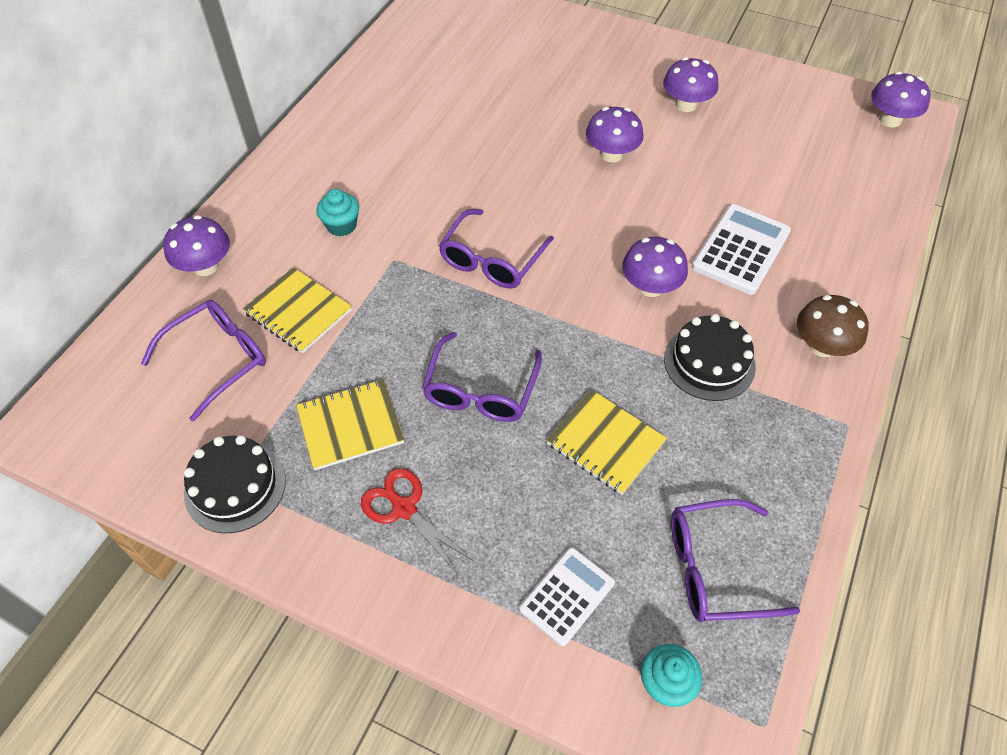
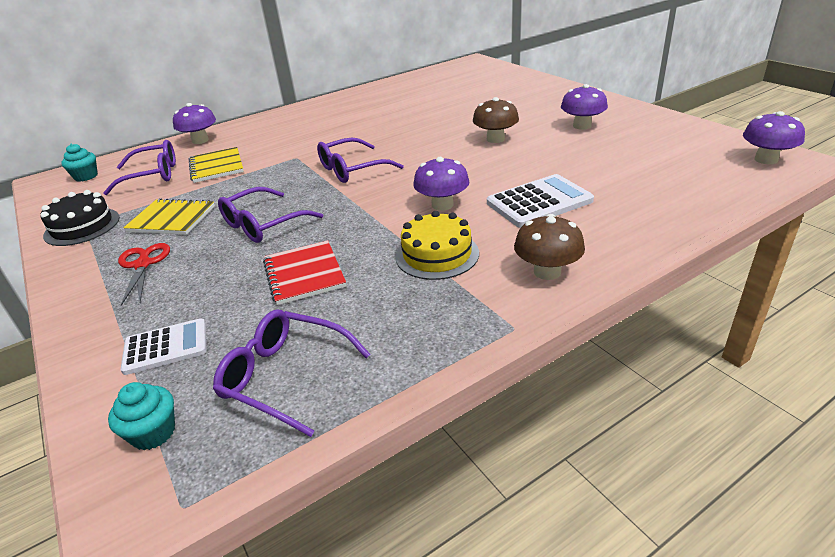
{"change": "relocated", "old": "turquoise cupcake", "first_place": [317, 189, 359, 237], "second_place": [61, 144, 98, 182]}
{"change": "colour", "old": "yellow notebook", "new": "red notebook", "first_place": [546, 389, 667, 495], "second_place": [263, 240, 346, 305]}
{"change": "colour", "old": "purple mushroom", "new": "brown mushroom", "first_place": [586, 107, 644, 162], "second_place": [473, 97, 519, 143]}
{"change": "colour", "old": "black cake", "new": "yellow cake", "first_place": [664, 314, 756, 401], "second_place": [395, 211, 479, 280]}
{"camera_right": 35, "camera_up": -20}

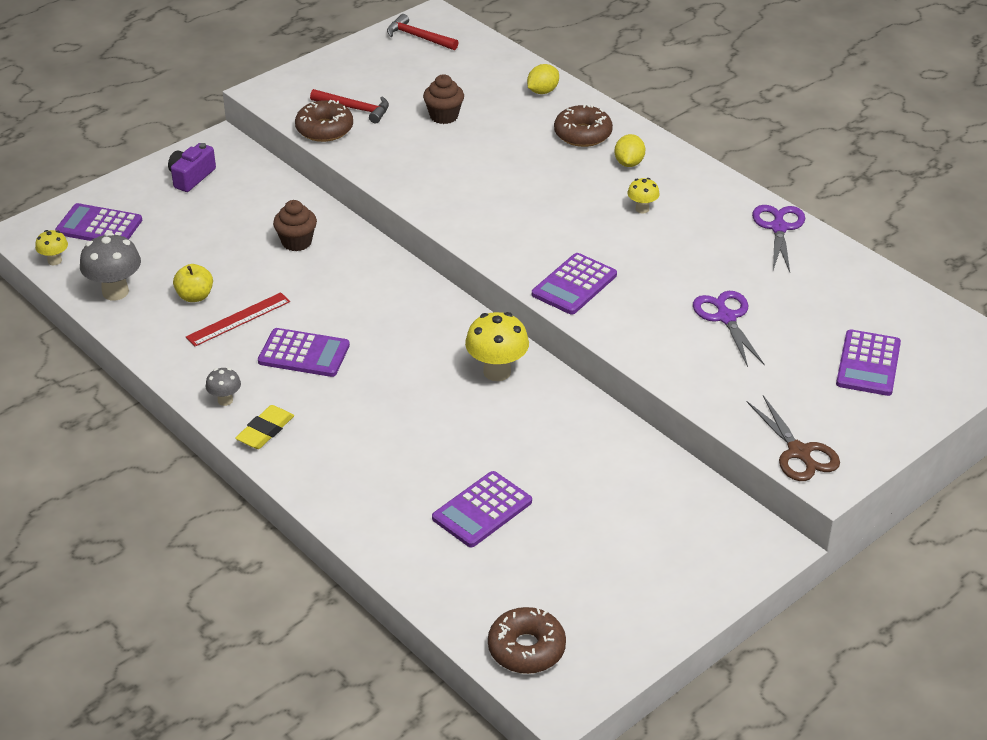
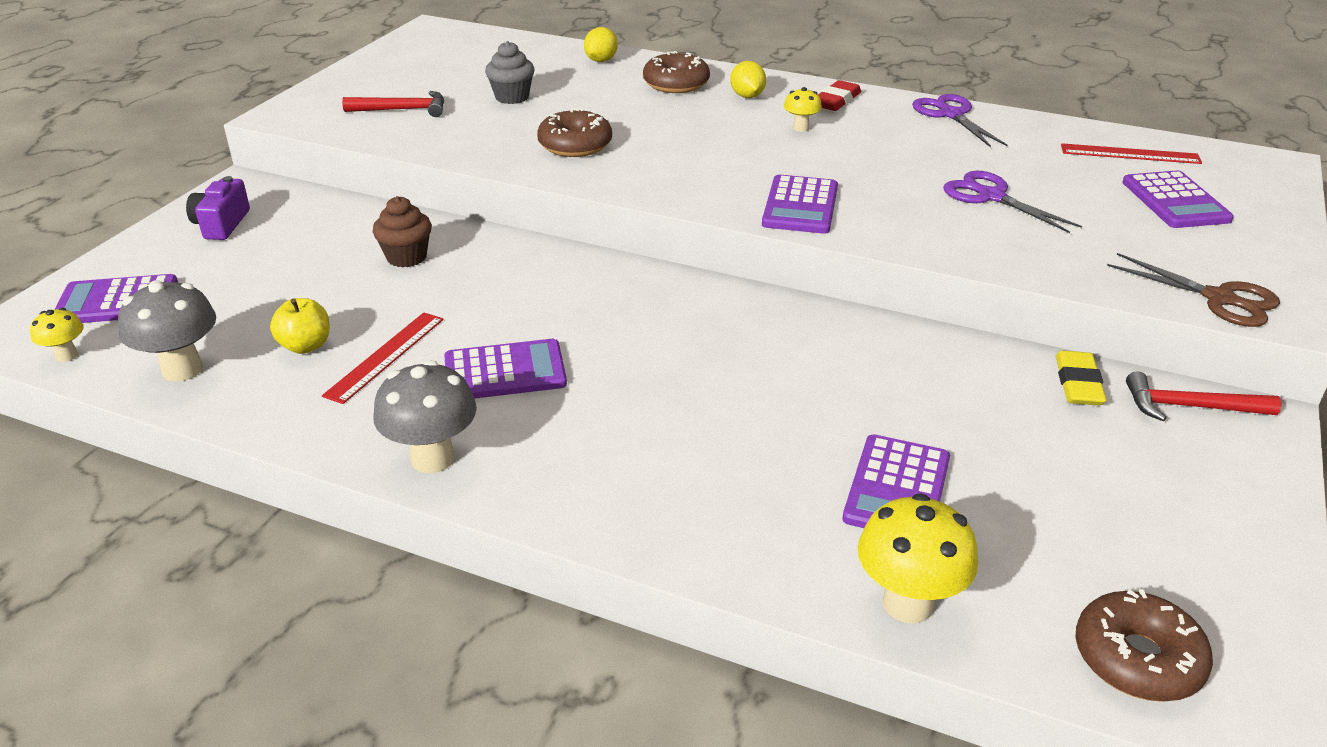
{"change": "appeared", "new": "red eraser", "second_place": [818, 80, 861, 111]}
{"change": "appeared", "new": "red ruler", "second_place": [1061, 143, 1202, 164]}
{"change": "relocated", "old": "yellow eraser", "first_place": [235, 405, 294, 449], "second_place": [1056, 351, 1107, 405]}
{"change": "relocated", "old": "brown donut", "first_place": [295, 100, 353, 142], "second_place": [537, 108, 612, 157]}
{"change": "relocated", "old": "red hammer", "first_place": [387, 14, 459, 50], "second_place": [1126, 371, 1281, 421]}
{"change": "relocated", "old": "yellow mushroom", "first_place": [465, 312, 529, 381], "second_place": [858, 493, 978, 623]}
{"change": "colour", "old": "brown cupcake", "new": "grey cupcake", "first_place": [423, 74, 464, 124], "second_place": [485, 41, 535, 104]}
{"change": "size", "old": "grey mushroom", "first_place": [205, 368, 241, 406], "second_place": [373, 360, 477, 473], "factor": 1.83}
{"camera_right": -25, "camera_up": -5}

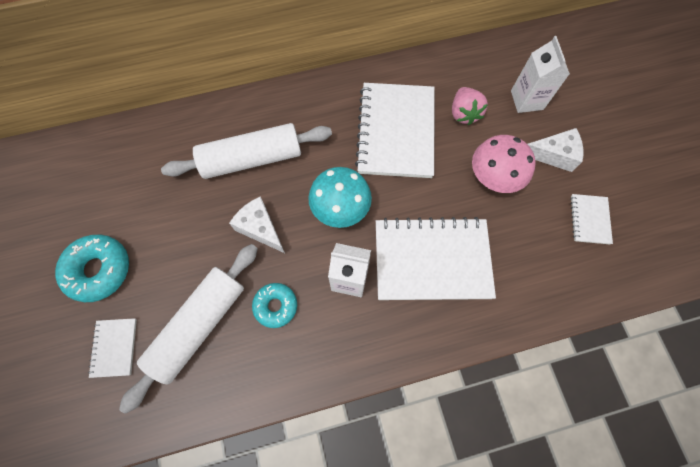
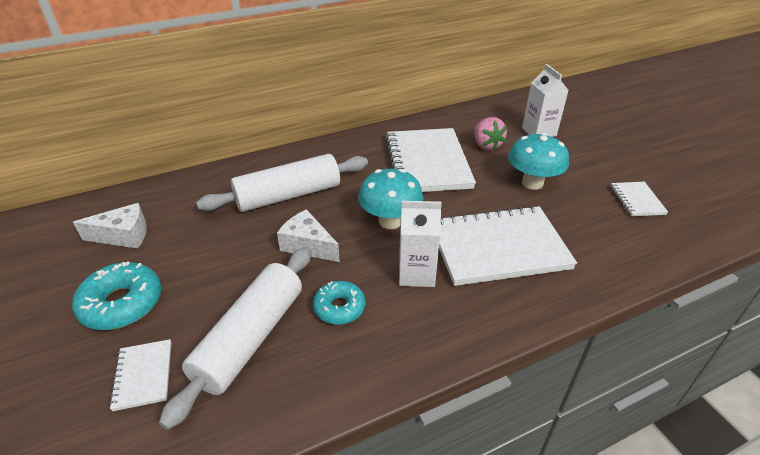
{"change": "relocated", "old": "white cheese", "first_place": [528, 128, 583, 172], "second_place": [73, 203, 147, 249]}
{"change": "colour", "old": "pink mushroom", "new": "turquoise mushroom", "first_place": [472, 135, 536, 193], "second_place": [508, 133, 569, 190]}
{"camera_right": -10, "camera_up": -30}

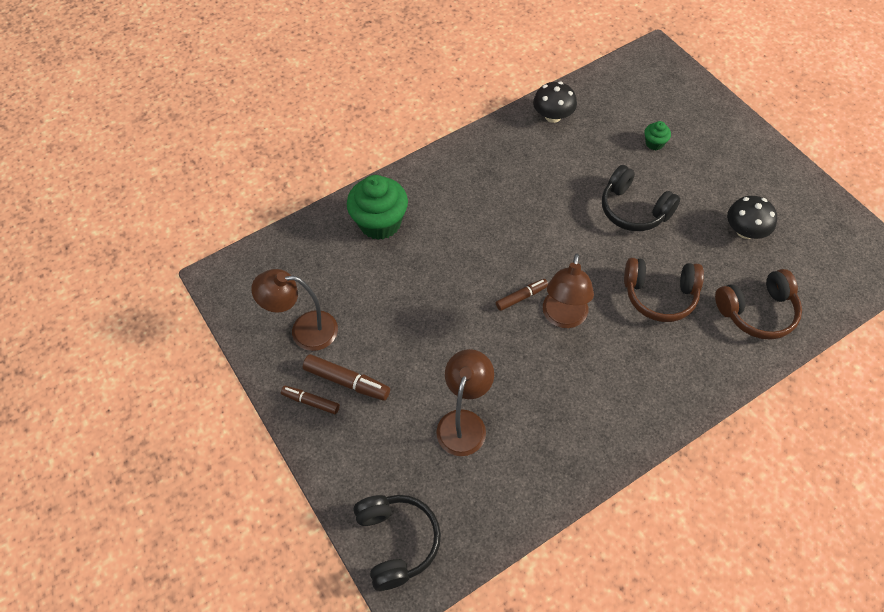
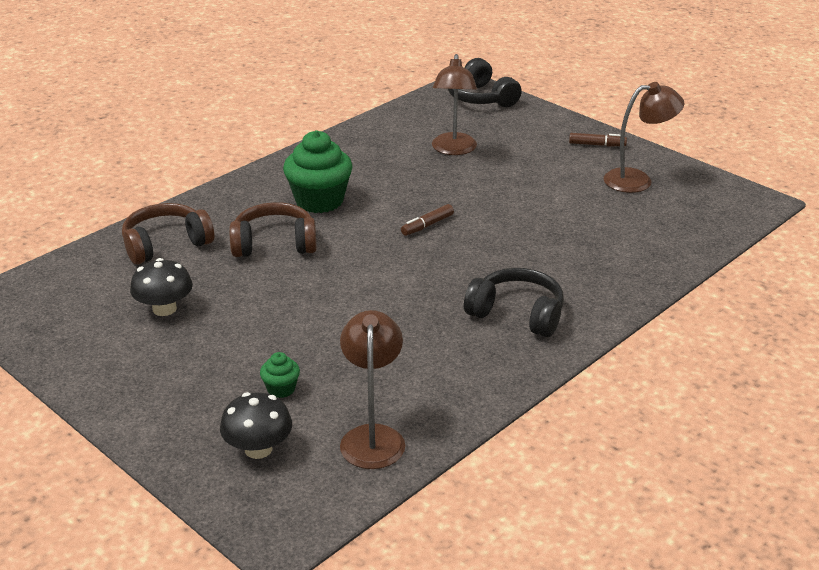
{"change": "missing", "old": "brown marker", "first_place": [303, 354, 390, 401]}
{"change": "relocated", "old": "green cupcake", "first_place": [347, 175, 408, 240], "second_place": [283, 130, 353, 213]}
{"change": "relocated", "old": "black mushroom", "first_place": [533, 82, 577, 123], "second_place": [220, 392, 292, 459]}
{"change": "relocated", "old": "brown lamp", "first_place": [543, 253, 594, 328], "second_place": [340, 310, 405, 469]}
{"change": "relocated", "old": "black headphones", "first_place": [602, 165, 680, 231], "second_place": [464, 268, 564, 337]}
{"camera_right": 165, "camera_up": -25}

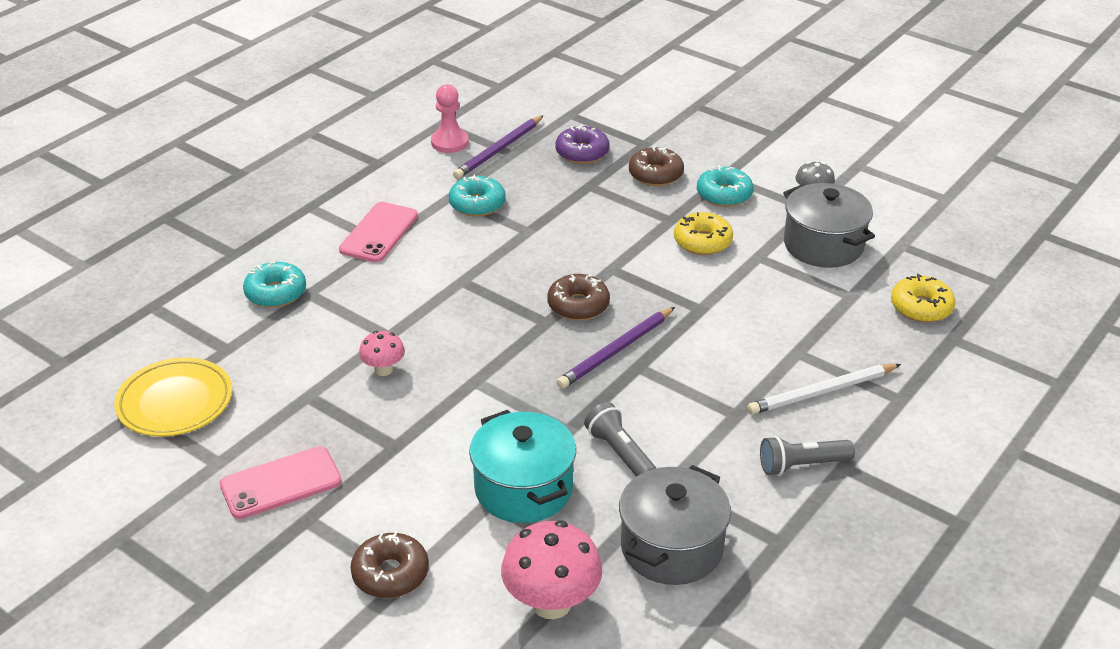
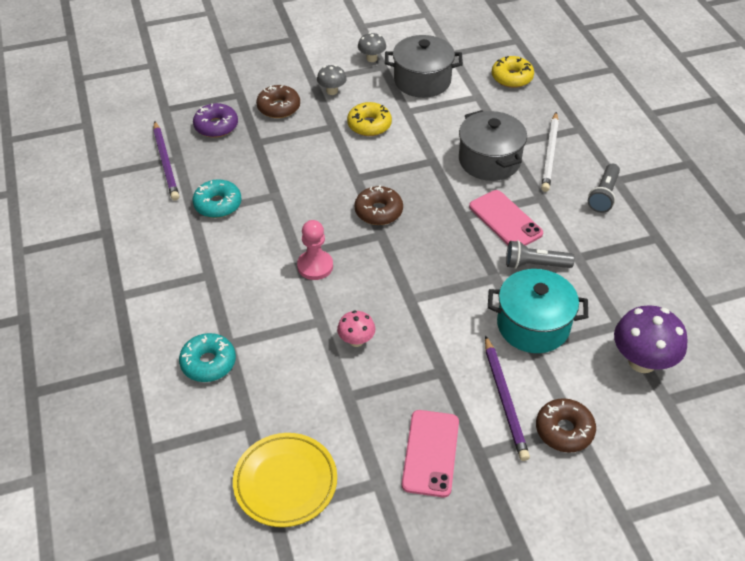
{"change": "relocated", "old": "pink phone", "first_place": [339, 202, 418, 262], "second_place": [469, 190, 543, 246]}
{"change": "relocated", "old": "pink pawn", "first_place": [431, 84, 469, 153], "second_place": [297, 220, 333, 280]}
{"change": "relocated", "old": "purple pencil", "first_place": [557, 307, 675, 389], "second_place": [485, 335, 530, 461]}
{"change": "relocated", "old": "grey pot", "first_place": [619, 465, 731, 585], "second_place": [459, 110, 527, 181]}
{"change": "exchanged", "old": "turquoise donut", "new": "grey mushroom", "first_place": [697, 165, 753, 207], "second_place": [317, 65, 347, 95]}
{"change": "colour", "old": "pink mushroom", "new": "purple mushroom", "first_place": [501, 520, 602, 619], "second_place": [614, 305, 688, 373]}
{"camera_right": -55, "camera_up": 10}

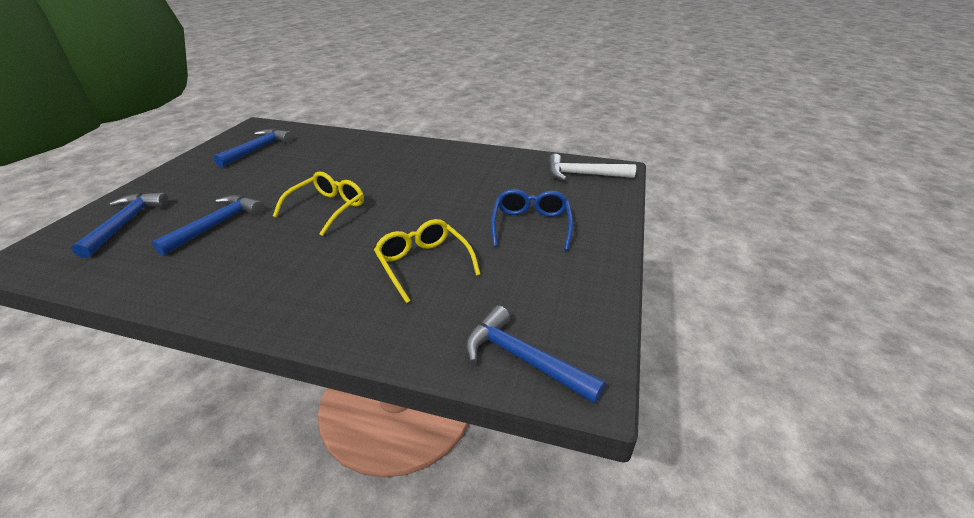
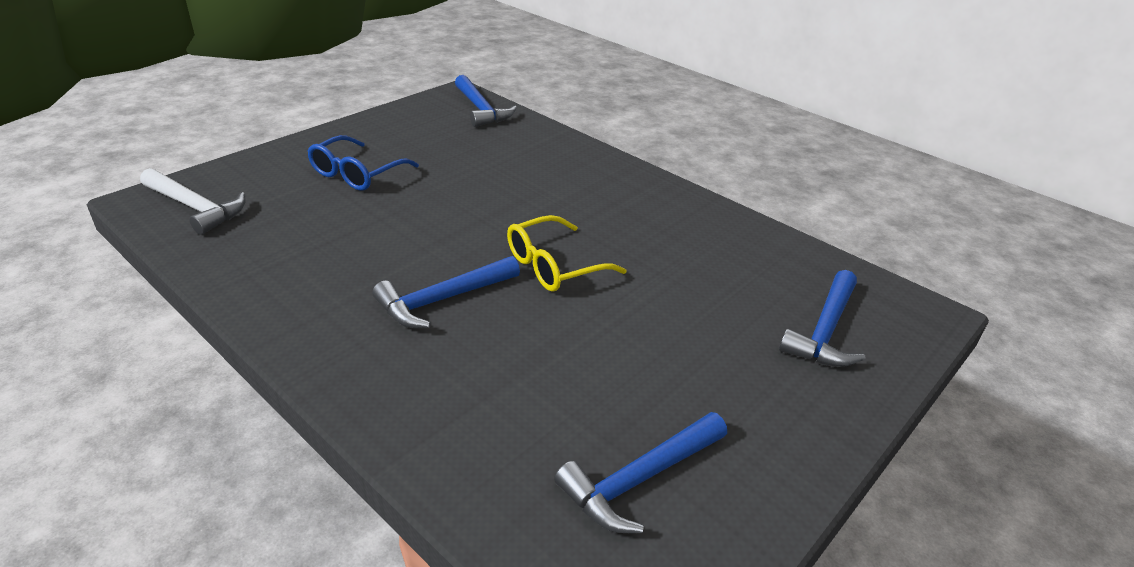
{"change": "missing", "old": "yellow glasses", "first_place": [374, 219, 481, 303]}
{"change": "relocated", "old": "blue hammer", "first_place": [152, 195, 264, 256], "second_place": [372, 256, 520, 328]}
{"camera_right": -155, "camera_up": 0}

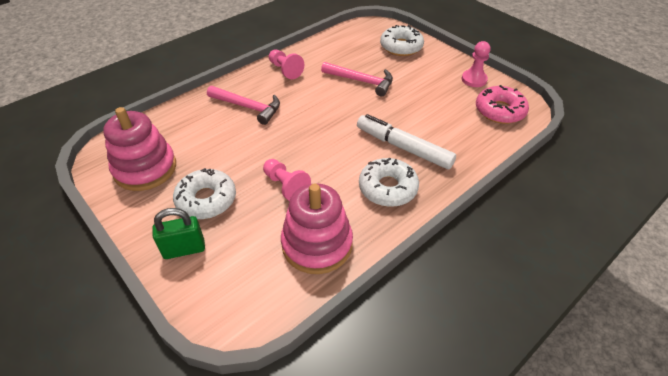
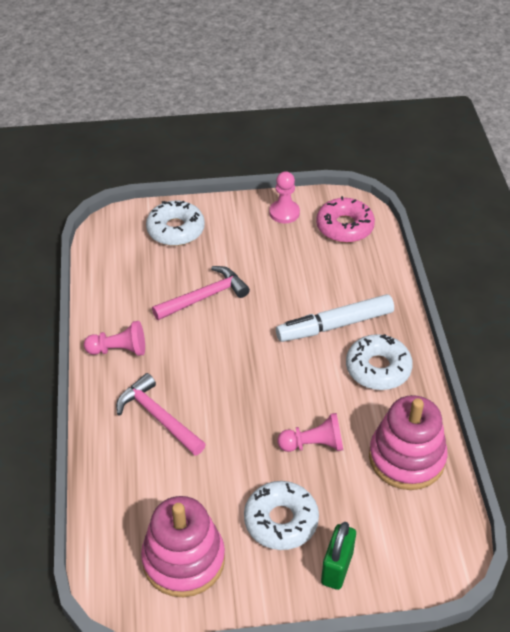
{"change": "spun", "old": "pink hammer", "first_place": [207, 86, 280, 125], "second_place": [116, 373, 206, 456], "degrees": -105}
{"camera_right": -55, "camera_up": 0}

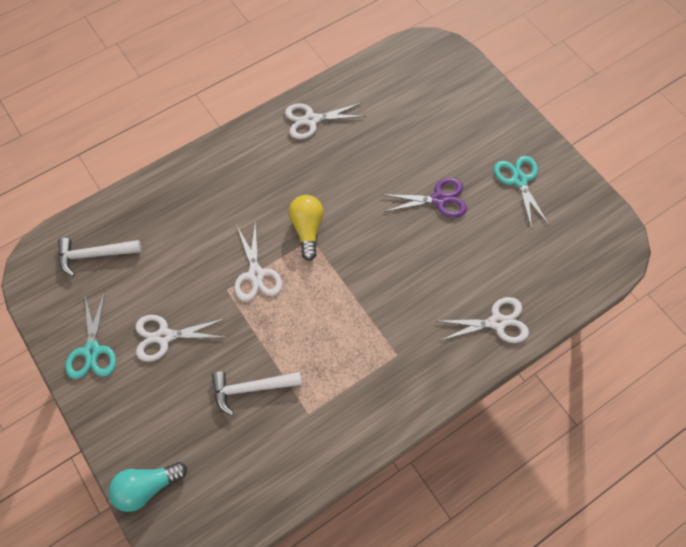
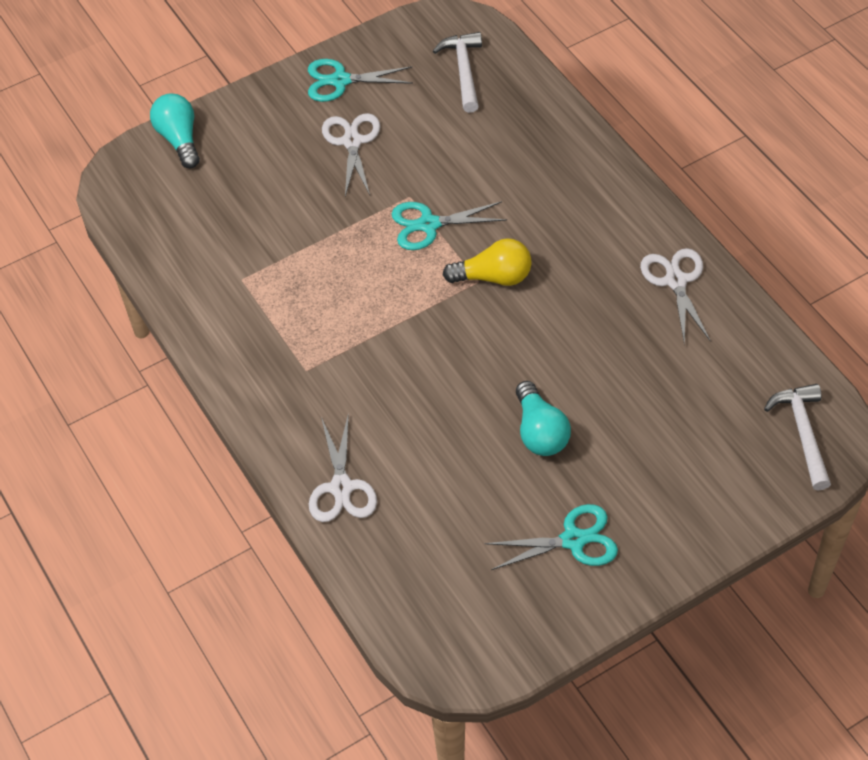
{"change": "relocated", "old": "white hammer", "first_place": [212, 372, 302, 416], "second_place": [764, 384, 831, 491]}
{"change": "exchanged", "old": "purple scissors", "new": "turquoise light bulb", "first_place": [382, 178, 467, 218], "second_place": [516, 381, 571, 456]}
{"change": "colour", "old": "white scissors", "new": "turquoise scissors", "first_place": [234, 222, 282, 301], "second_place": [391, 201, 507, 250]}
{"camera_right": 95, "camera_up": -10}

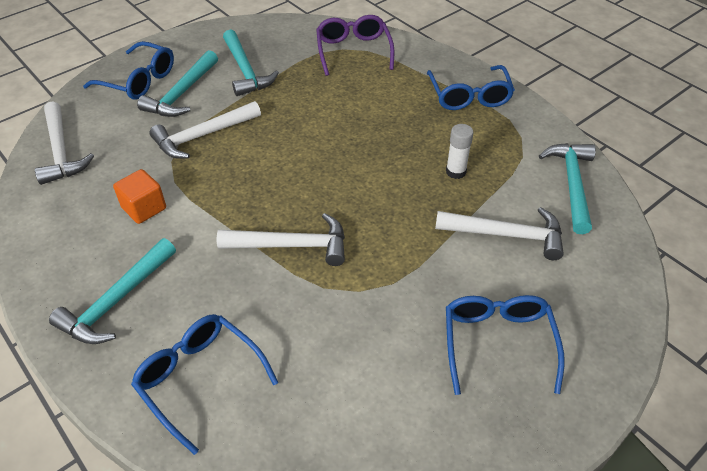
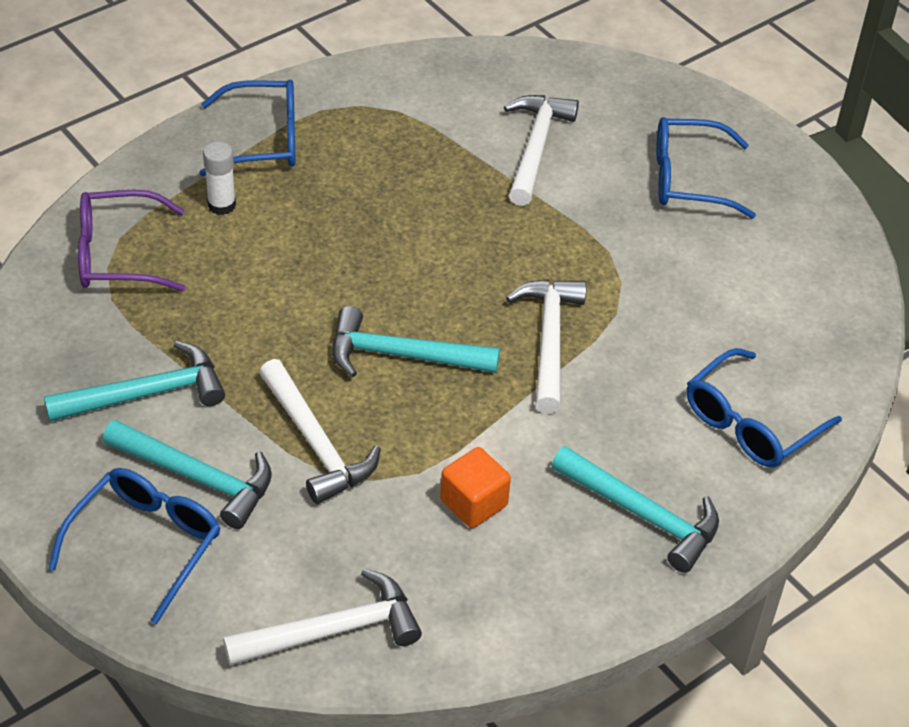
{"change": "relocated", "old": "white glue stick", "first_place": [446, 124, 474, 179], "second_place": [203, 142, 236, 215]}
{"change": "relocated", "old": "turquoise hammer", "first_place": [539, 143, 596, 234], "second_place": [332, 306, 500, 377]}
{"camera_right": -90, "camera_up": 0}

